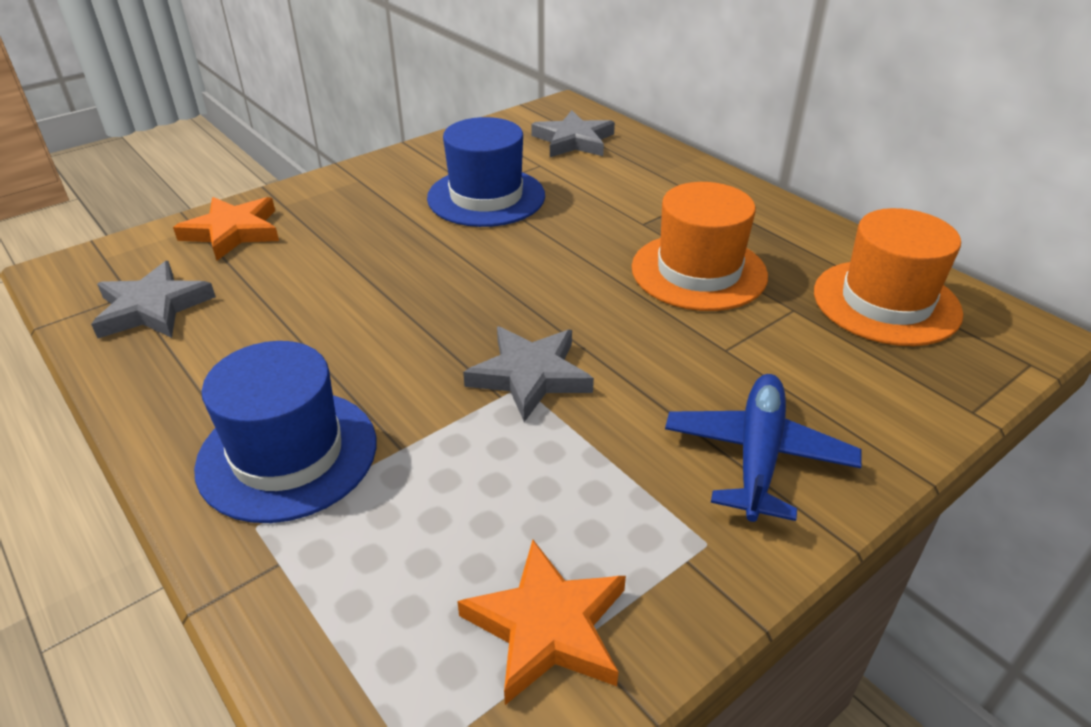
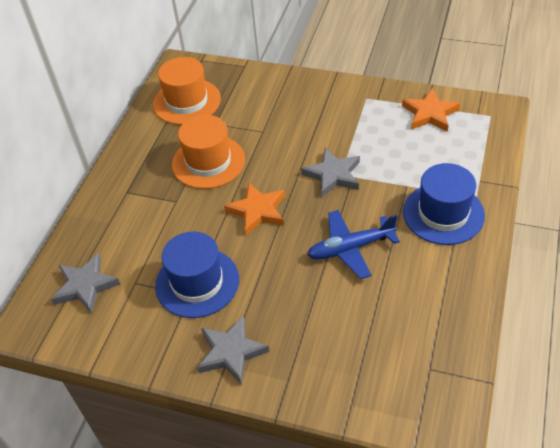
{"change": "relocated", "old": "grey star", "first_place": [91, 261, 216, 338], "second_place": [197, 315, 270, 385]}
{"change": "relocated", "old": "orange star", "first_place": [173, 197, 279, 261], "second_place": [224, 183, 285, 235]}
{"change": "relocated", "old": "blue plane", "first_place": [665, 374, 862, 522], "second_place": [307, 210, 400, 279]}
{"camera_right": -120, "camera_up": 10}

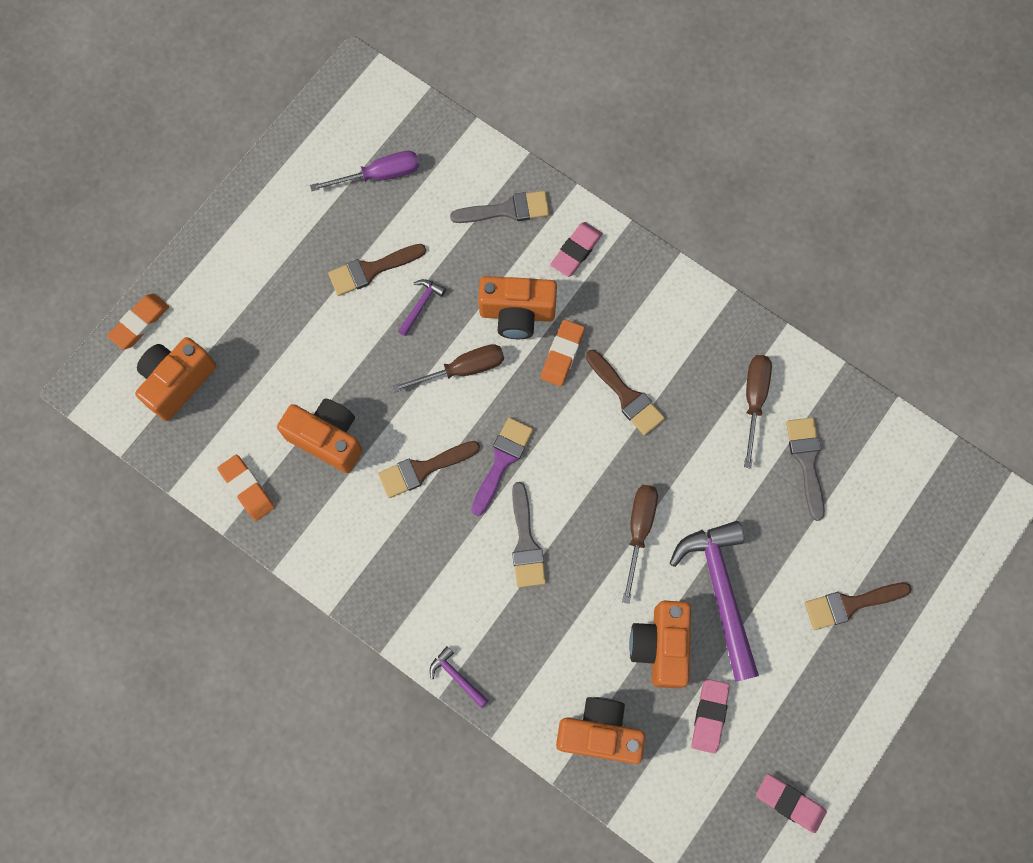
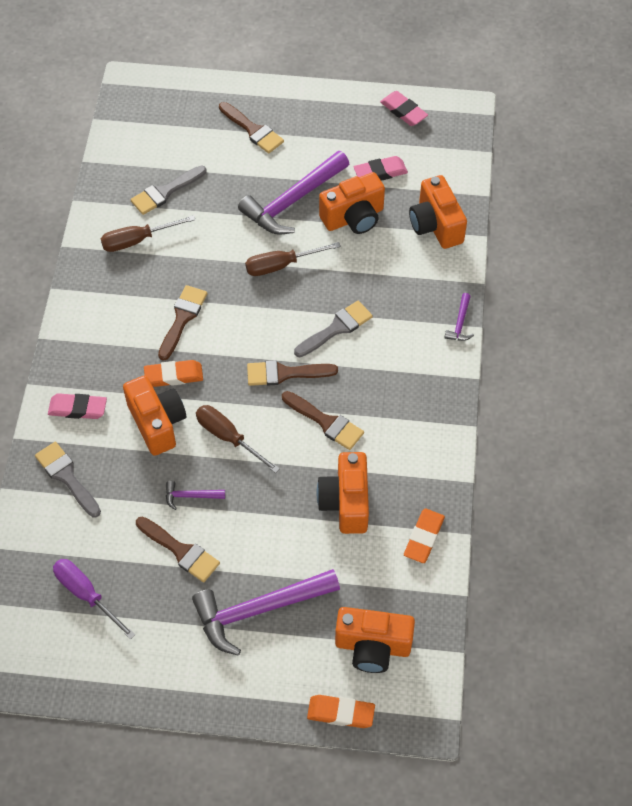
{"change": "appeared", "new": "purple hammer", "second_place": [192, 569, 340, 656]}
{"change": "colour", "old": "purple brush", "new": "brown brush", "first_place": [472, 417, 533, 516], "second_place": [247, 360, 338, 386]}
{"change": "spun", "old": "pink eraser", "first_place": [756, 774, 827, 833], "second_place": [380, 91, 428, 126], "degrees": -45}
{"camera_right": -120, "camera_up": -15}

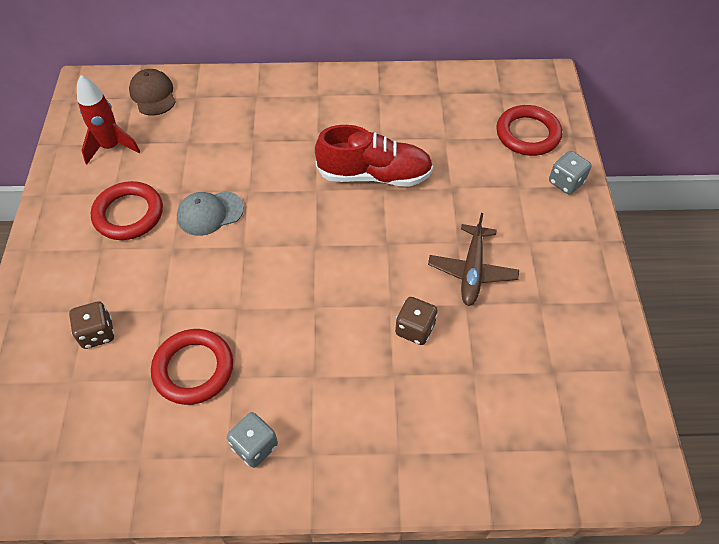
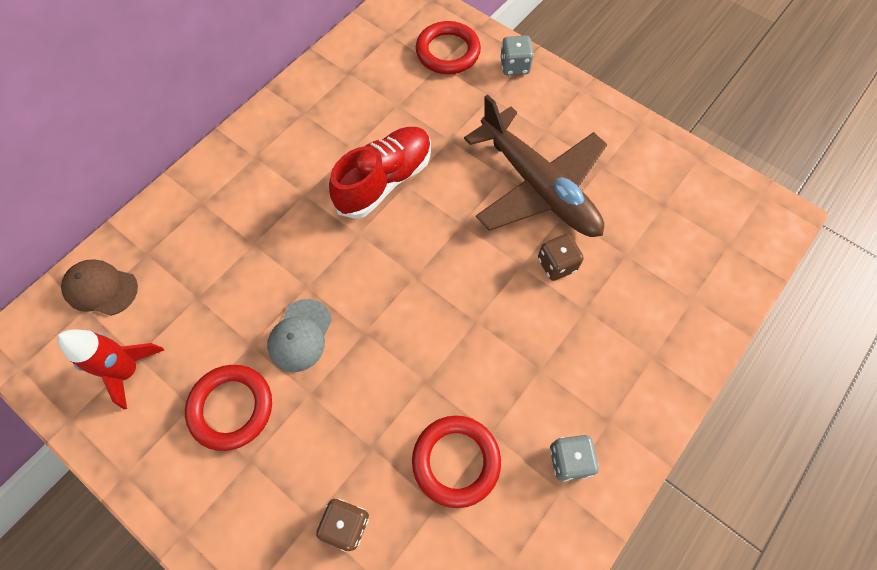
{"change": "size", "old": "brown plane", "first_place": [428, 213, 519, 306], "second_place": [464, 95, 607, 237], "factor": 1.79}
{"camera_right": -50, "camera_up": 10}

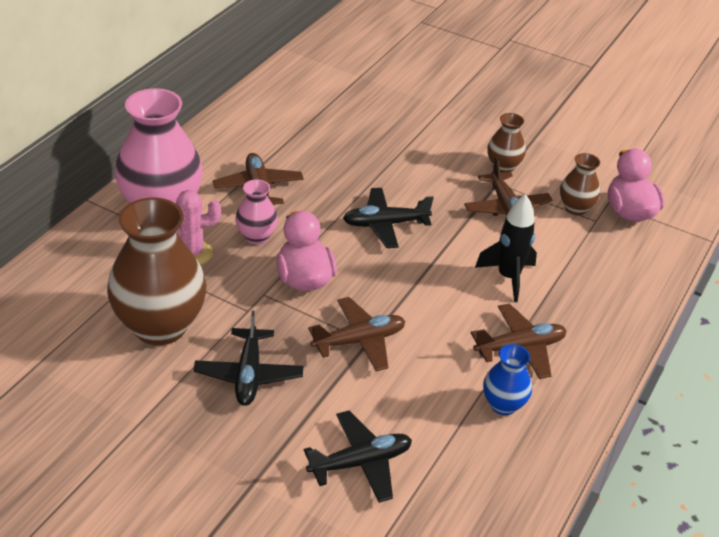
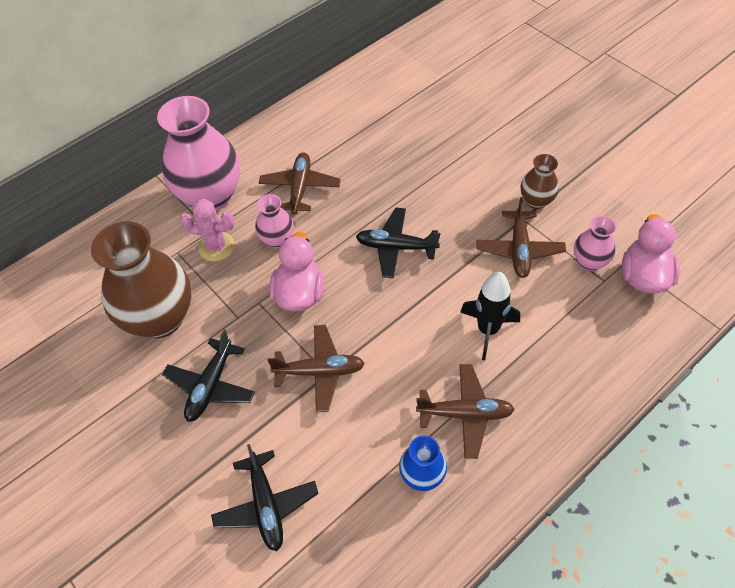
{"change": "colour", "old": "brown vase", "new": "pink vase", "first_place": [560, 153, 600, 215], "second_place": [574, 216, 617, 271]}
{"change": "spun", "old": "black plane", "first_place": [304, 410, 412, 503], "second_place": [211, 444, 319, 551], "degrees": 75}
{"camera_right": 25, "camera_up": 15}

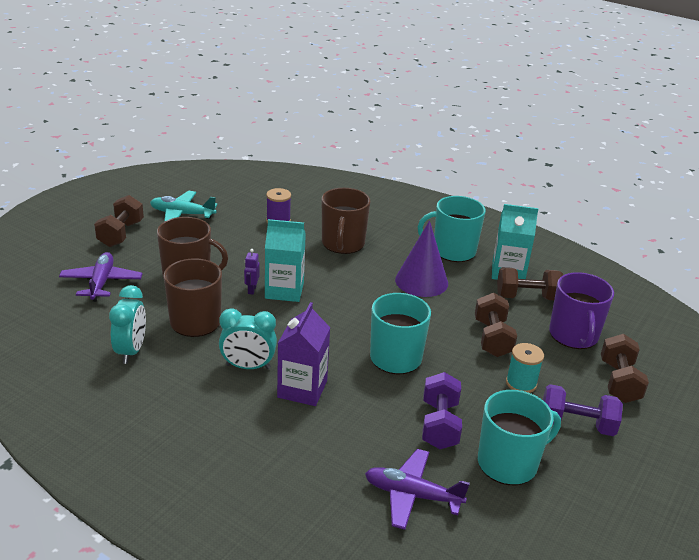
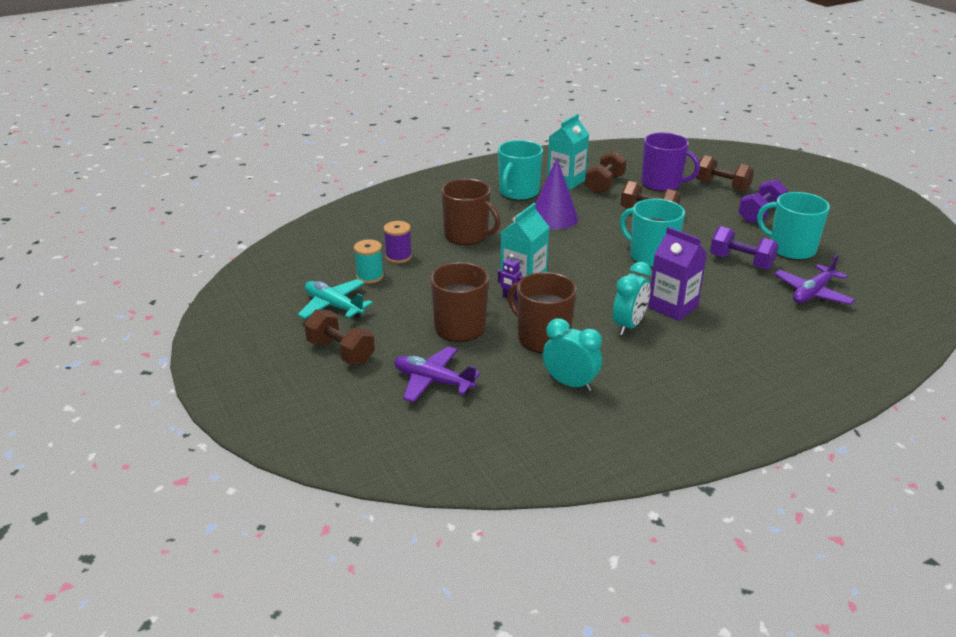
{"change": "relocated", "old": "turquoise spool", "first_place": [506, 343, 544, 393], "second_place": [354, 239, 384, 284]}
{"change": "spun", "old": "turquoise plane", "first_place": [150, 191, 218, 221], "second_place": [297, 279, 373, 319], "degrees": 90}
{"change": "spun", "old": "turquoise mug", "first_place": [478, 390, 561, 485], "second_place": [757, 192, 830, 260], "degrees": -60}
{"camera_right": -60, "camera_up": 0}

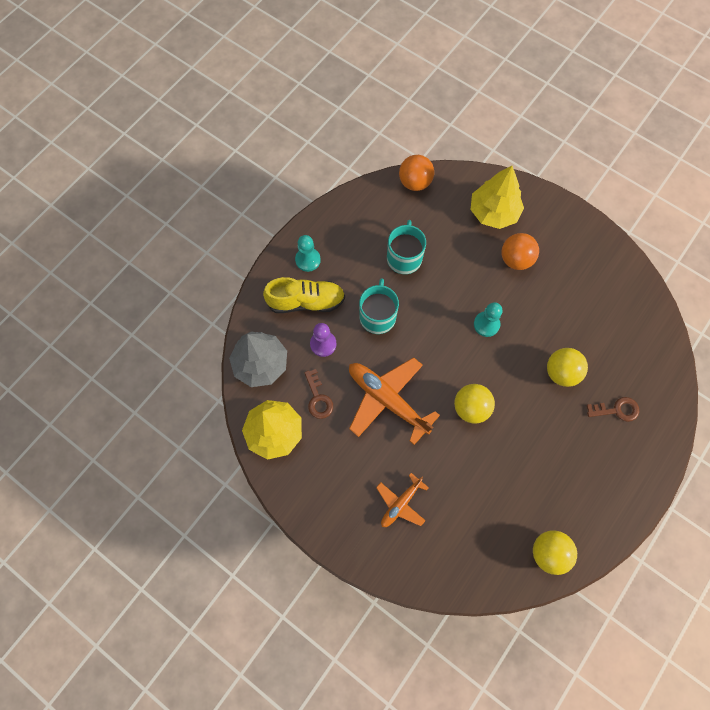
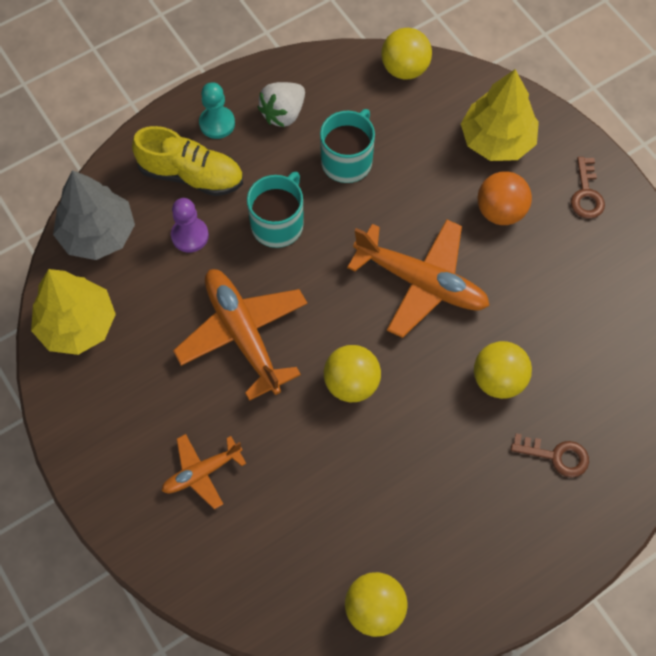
{"change": "appeared", "new": "white strawberry", "second_place": [258, 82, 305, 127]}
{"change": "relocated", "old": "brown key", "first_place": [304, 369, 333, 419], "second_place": [571, 157, 605, 219]}
{"change": "exchanged", "old": "turquoise pawn", "new": "orange plane", "first_place": [474, 302, 503, 337], "second_place": [347, 219, 490, 338]}
{"change": "colour", "old": "orange ball", "new": "yellow ball", "first_place": [399, 155, 434, 191], "second_place": [381, 28, 432, 80]}
{"camera_right": 20, "camera_up": -5}

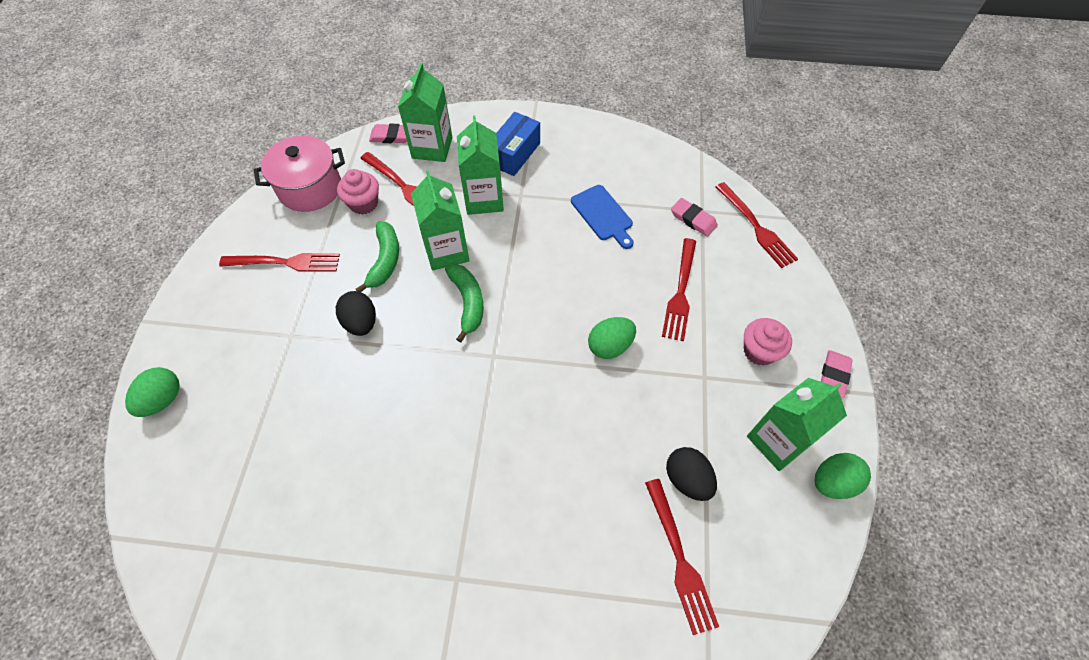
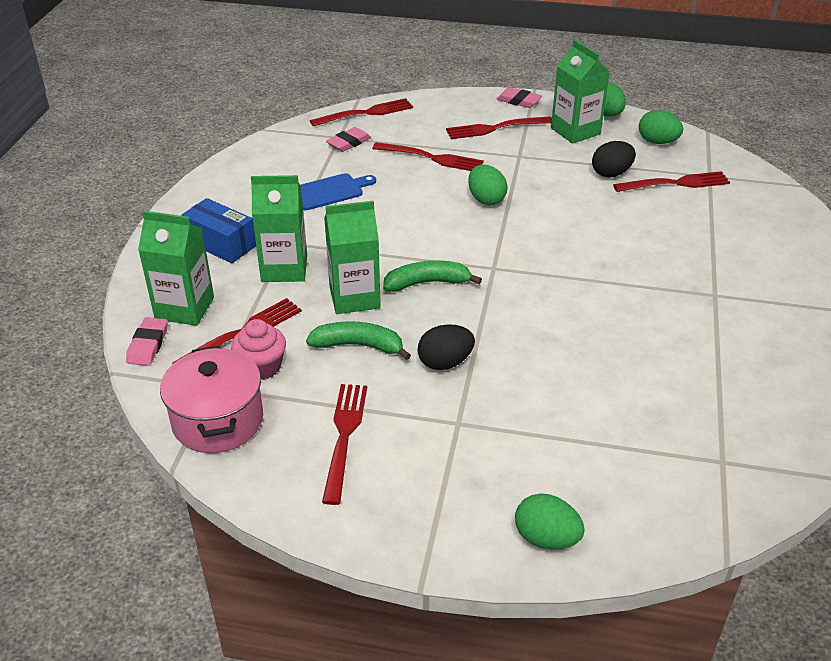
{"change": "appeared", "new": "green egg", "second_place": [639, 110, 683, 144]}
{"change": "exchanged", "old": "pink cupcake", "new": "red fork", "first_place": [744, 318, 792, 366], "second_place": [446, 116, 552, 139]}
{"camera_right": -85, "camera_up": -20}

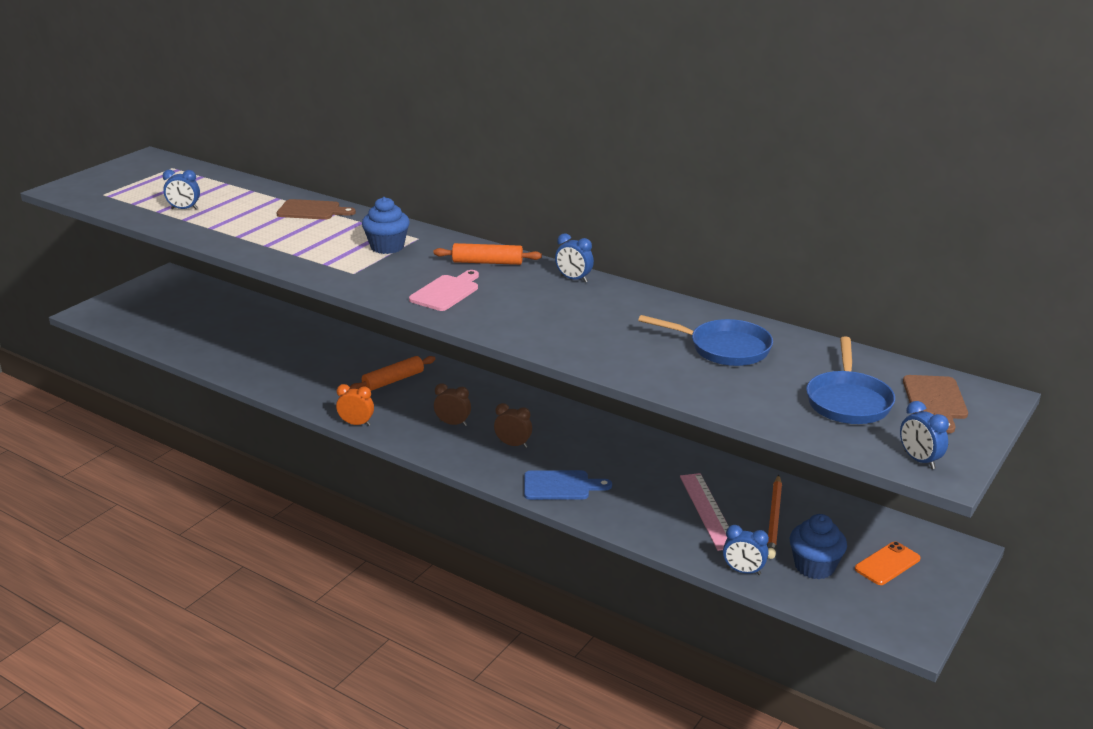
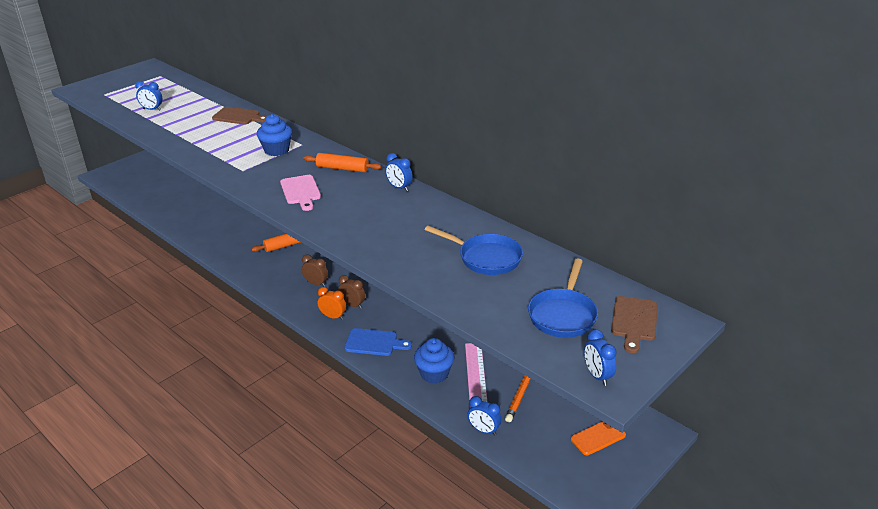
{"change": "relocated", "old": "orange clock", "first_place": [336, 384, 374, 426], "second_place": [318, 287, 346, 320]}
{"change": "relocated", "old": "blue cupcake", "first_place": [790, 514, 847, 579], "second_place": [414, 338, 454, 384]}
{"change": "spun", "old": "pink cutting board", "first_place": [409, 270, 479, 311], "second_place": [280, 175, 321, 211], "degrees": 120}
{"camera_right": 10, "camera_up": 5}

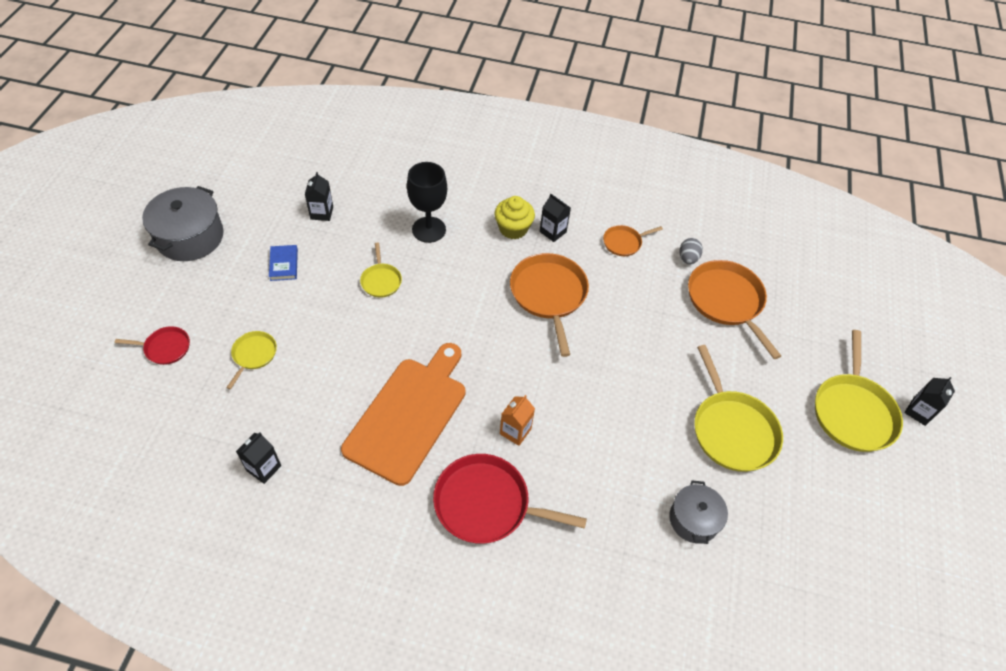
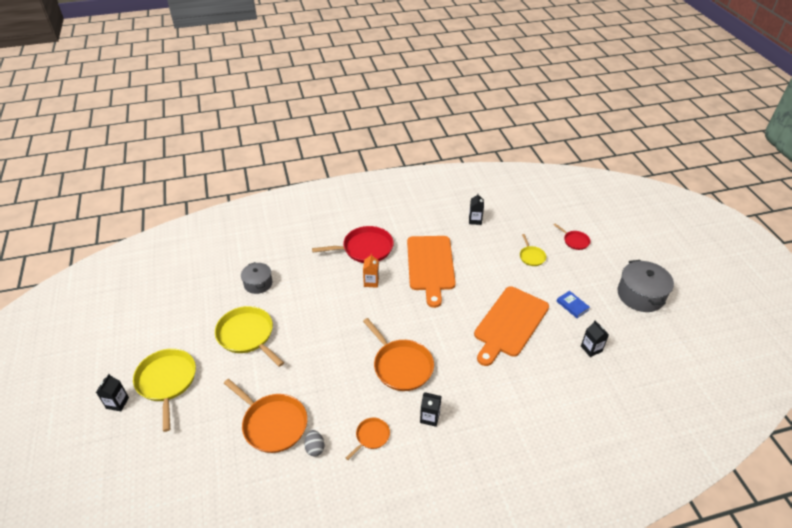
{"change": "missing", "old": "black goblet", "first_place": [407, 162, 447, 243]}
{"change": "missing", "old": "yellow cupcake", "first_place": [494, 196, 535, 239]}
{"change": "exchanged", "old": "yellow pan", "new": "orange cutting board", "first_place": [360, 243, 402, 298], "second_place": [474, 286, 549, 366]}
{"change": "spun", "old": "red pan", "first_place": [115, 326, 190, 365], "second_place": [554, 224, 591, 250], "degrees": -105}
{"camera_right": 155, "camera_up": -10}

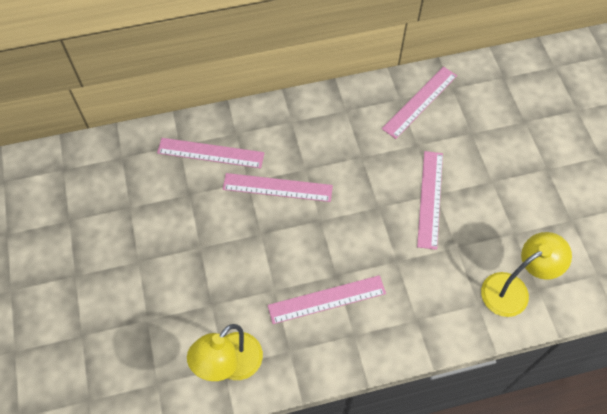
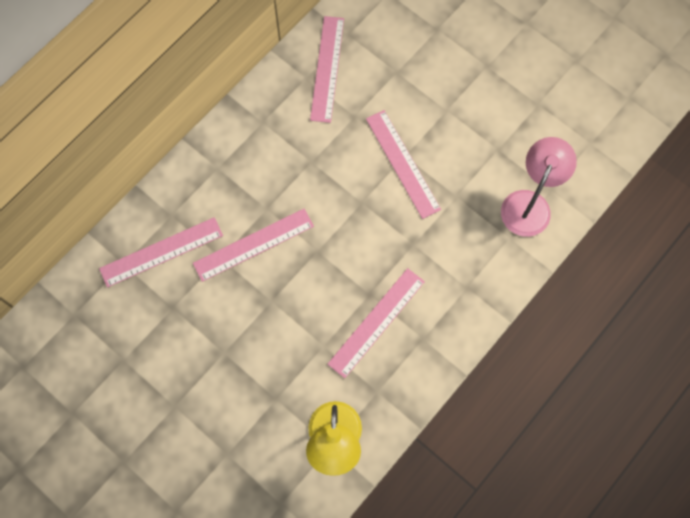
{"change": "colour", "old": "yellow lamp", "new": "pink lamp", "first_place": [481, 232, 572, 317], "second_place": [501, 137, 577, 237]}
{"camera_right": -35, "camera_up": 10}

